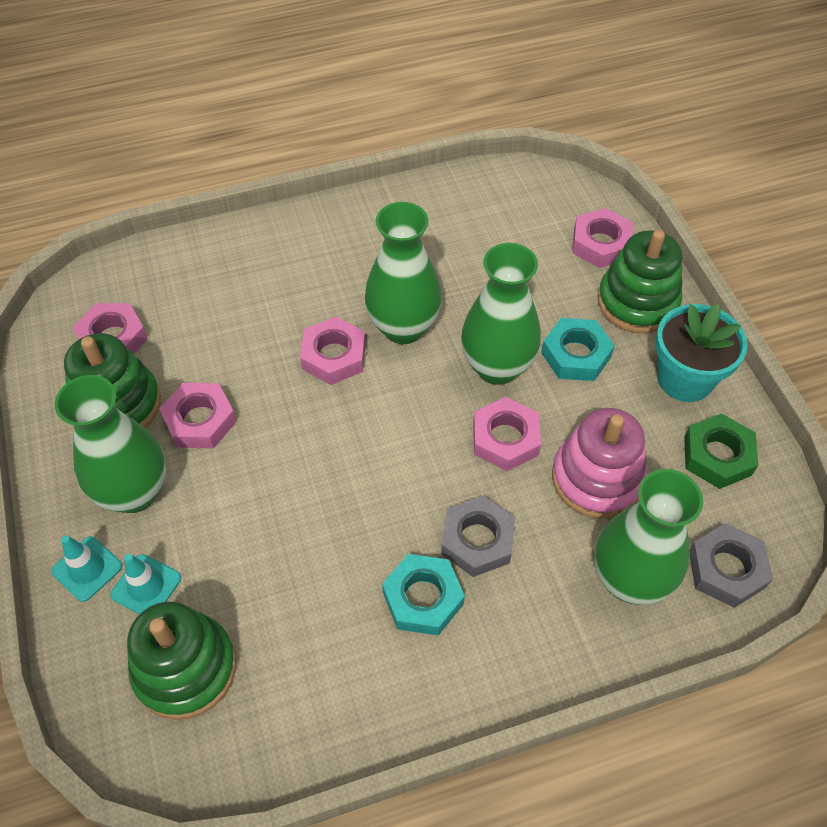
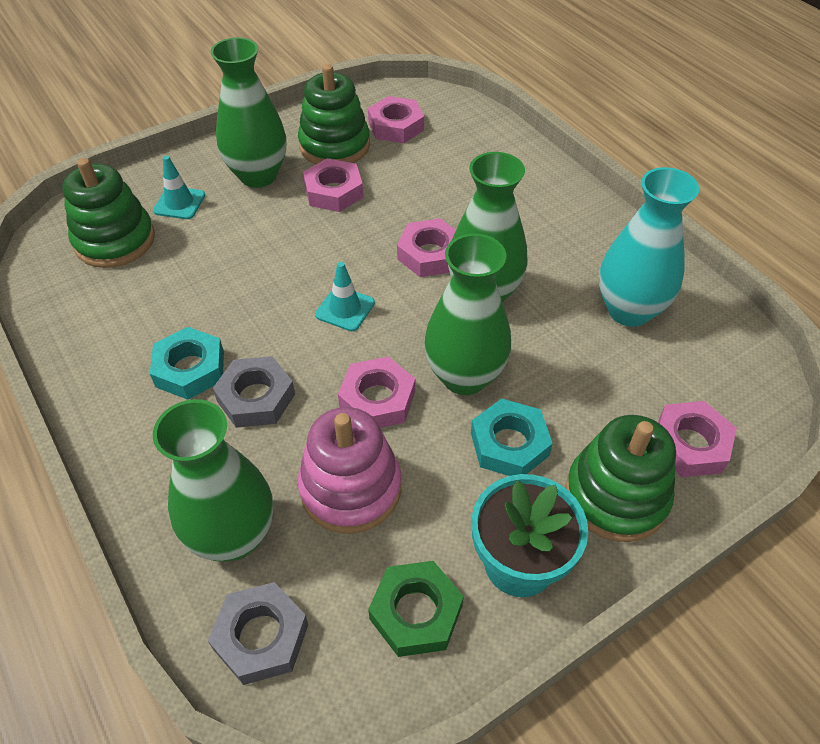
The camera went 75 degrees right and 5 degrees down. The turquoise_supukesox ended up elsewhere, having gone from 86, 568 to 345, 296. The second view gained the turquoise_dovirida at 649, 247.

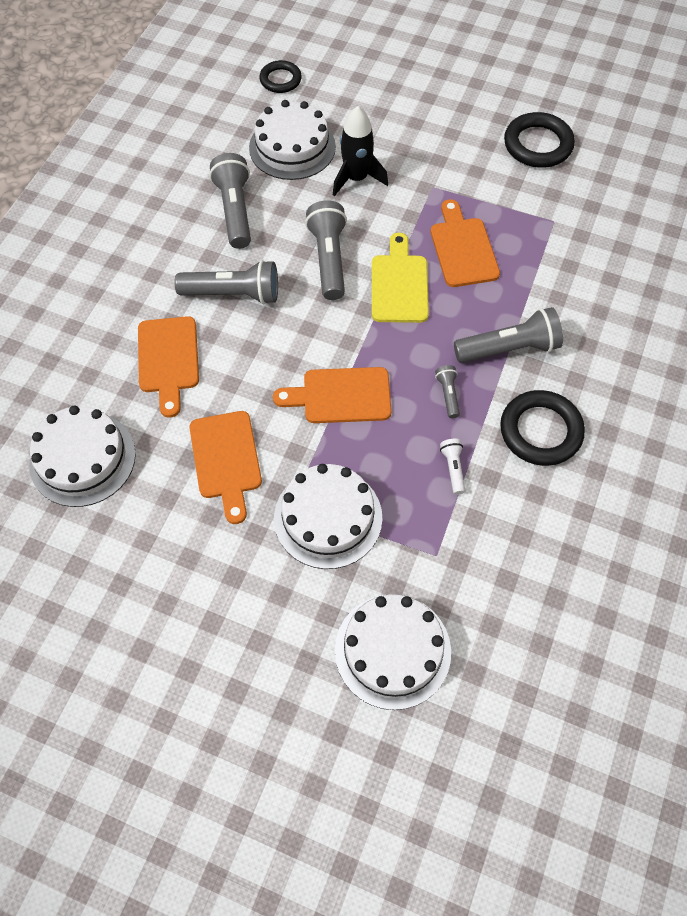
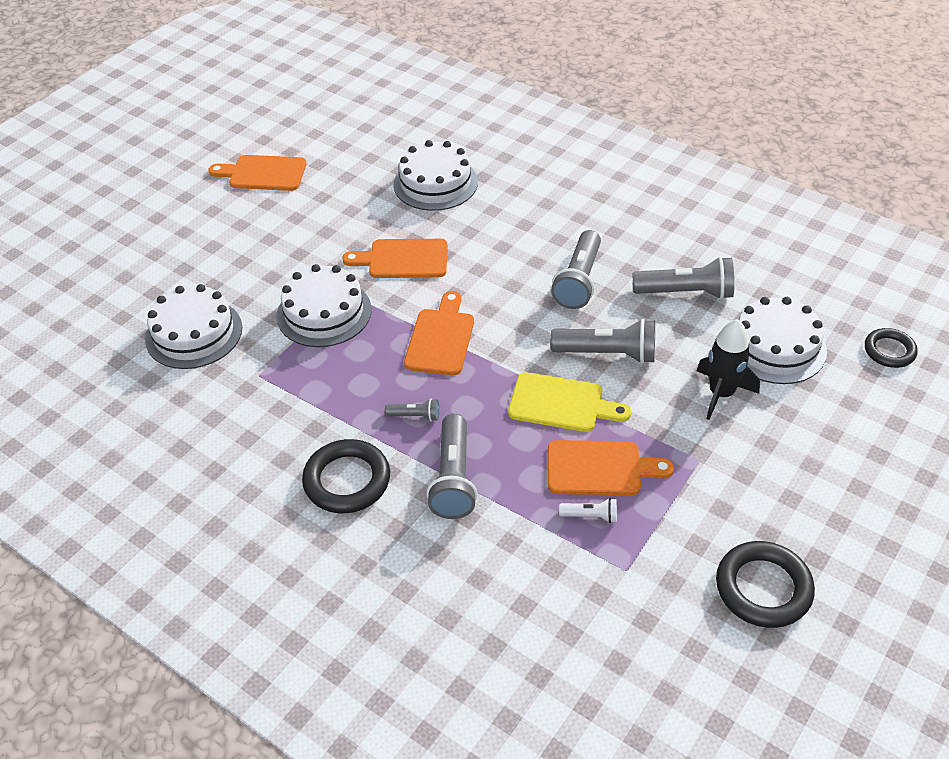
The camera went 105 degrees right and 15 degrees down. The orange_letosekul ended up elsewhere, having gone from 168, 367 to 257, 173. The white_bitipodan ended up elsewhere, having gone from 452, 467 to 588, 510.

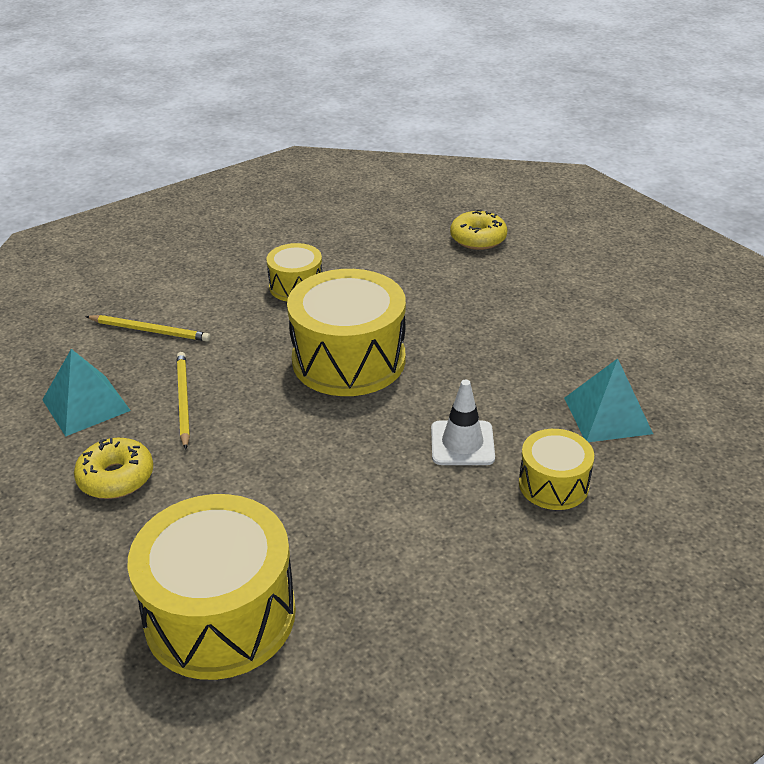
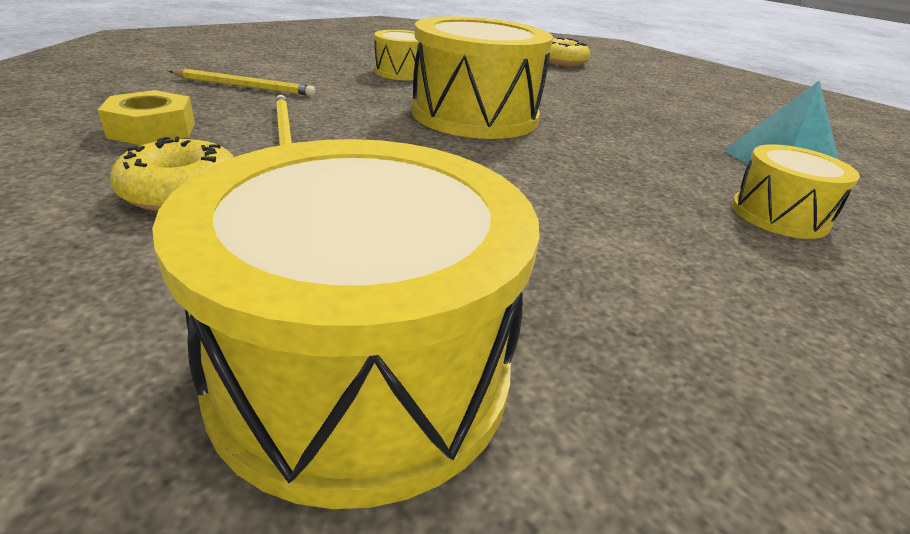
The camera went 10 degrees left and 5 degrees down. Where the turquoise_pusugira stood at 86, 393, the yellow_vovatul came to stand at 146, 117. The second view lost the white_supukesox at 463, 422.

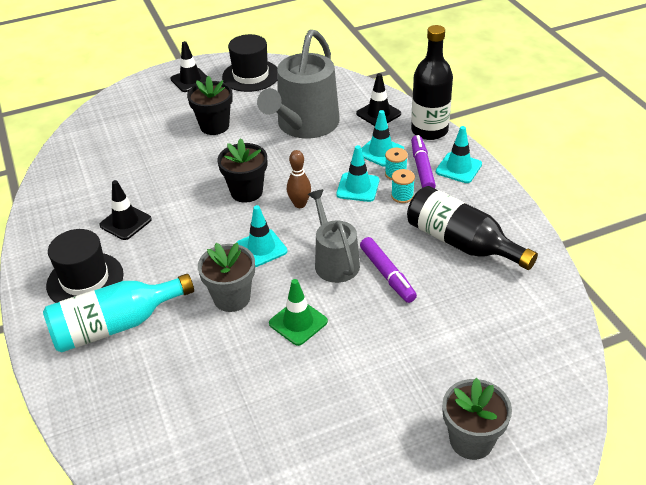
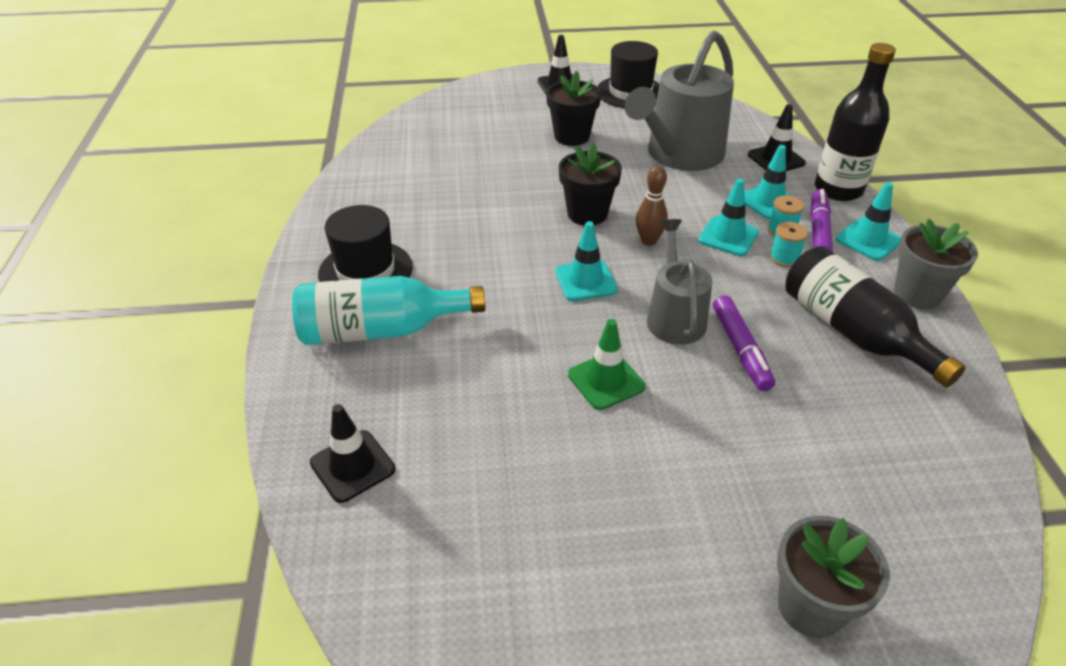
The camera went 15 degrees right and 0 degrees up. The black_supukesox ended up elsewhere, having gone from 125, 210 to 353, 453. The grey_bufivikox ended up elsewhere, having gone from 226, 277 to 936, 264.

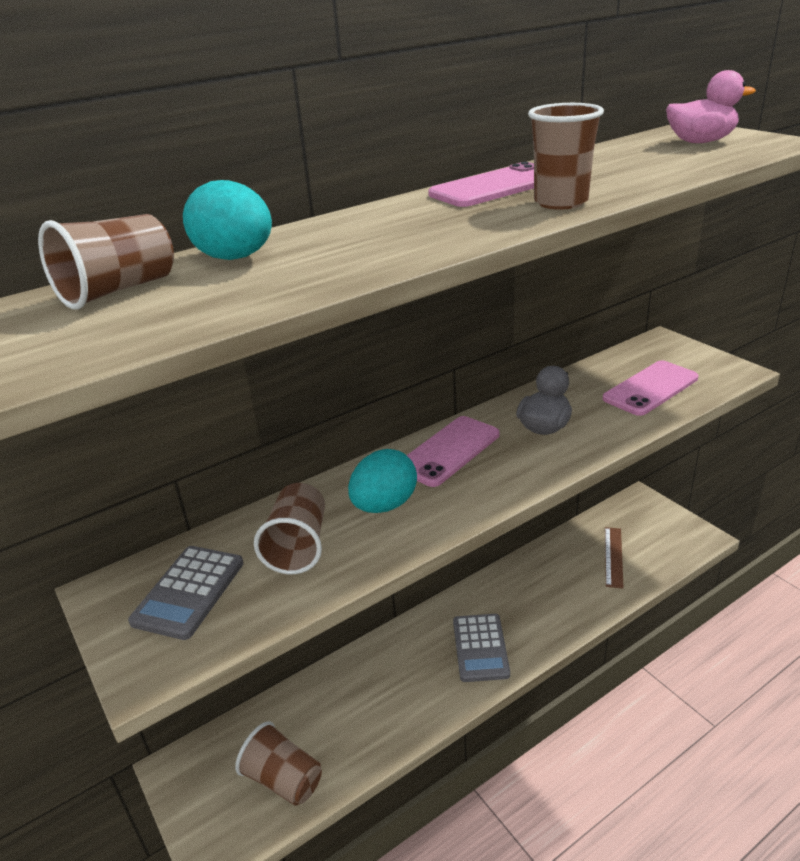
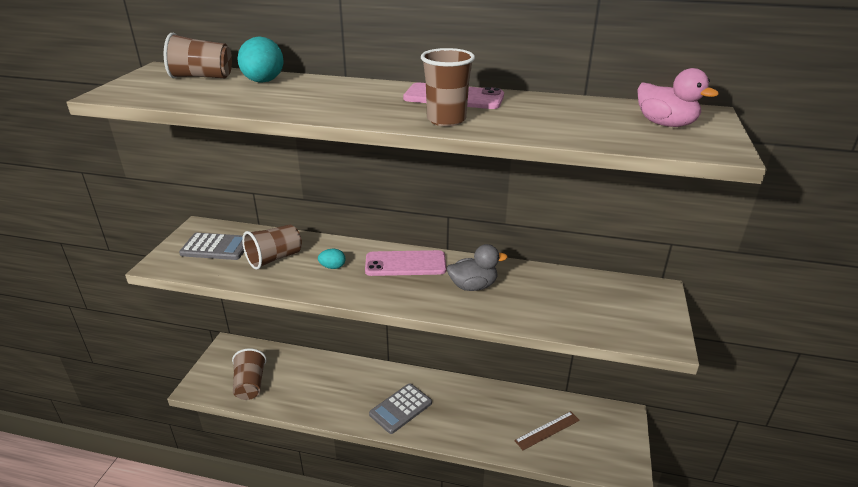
The camera went 45 degrees right and 0 degrees up. The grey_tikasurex at 186, 593 ended up facing another way, 150 degrees counterclockwise from before. The size of the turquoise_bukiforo at 382, 481 changed by a factor of 0.53. The second view lost the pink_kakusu at 650, 388.

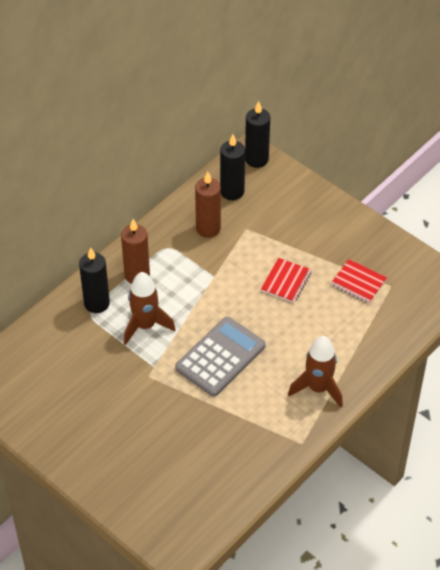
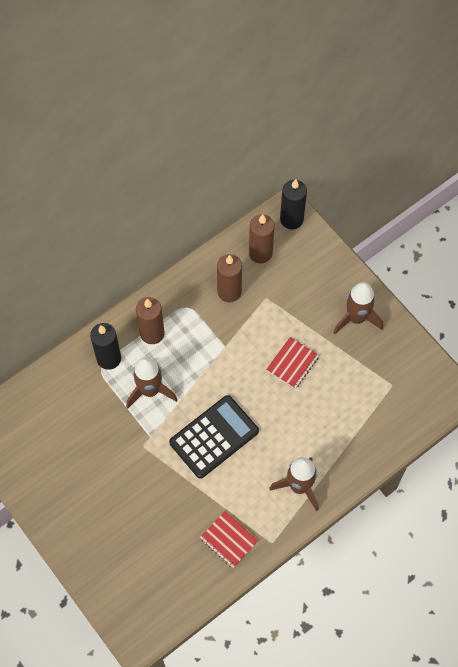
The camera went 10 degrees right and 15 degrees up. What was the grey_tikasurex at 220, 357 turned into the black_tikasurex at 214, 437. What was the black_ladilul at 232, 167 turned into the brown_ladilul at 262, 238. The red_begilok ended up elsewhere, having gone from 359, 281 to 229, 539. The second view gained the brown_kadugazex at 358, 308.

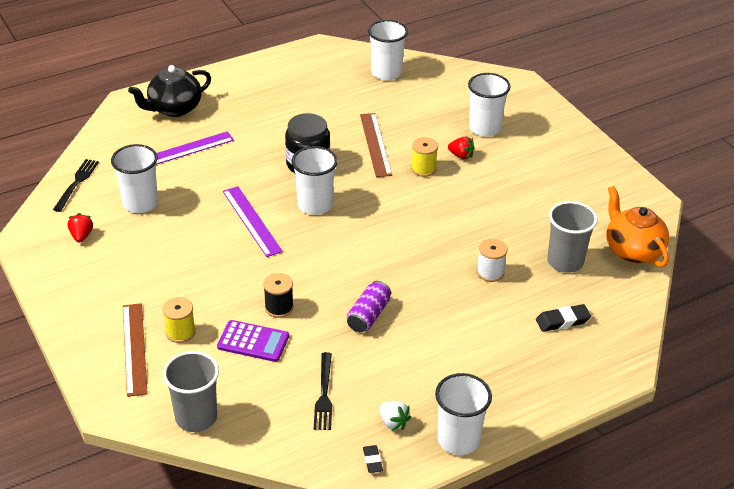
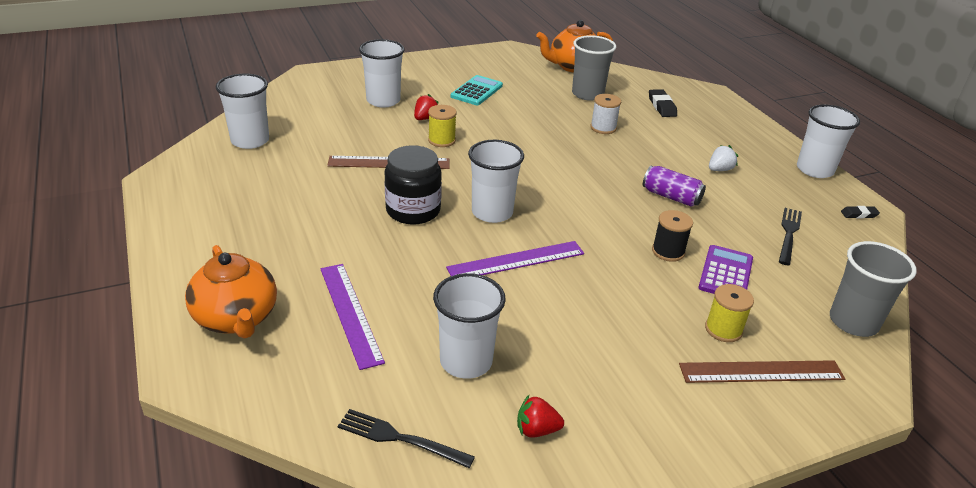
The camera went 85 degrees left and 5 degrees down. What was the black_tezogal at 169, 91 turned into the orange_tezogal at 231, 292. The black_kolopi at 323, 391 ended up facing another way, 75 degrees counterclockwise from before. The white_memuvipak ended up elsewhere, having gone from 395, 416 to 723, 158. The second view gained the turquoise_tikasurex at 477, 90.

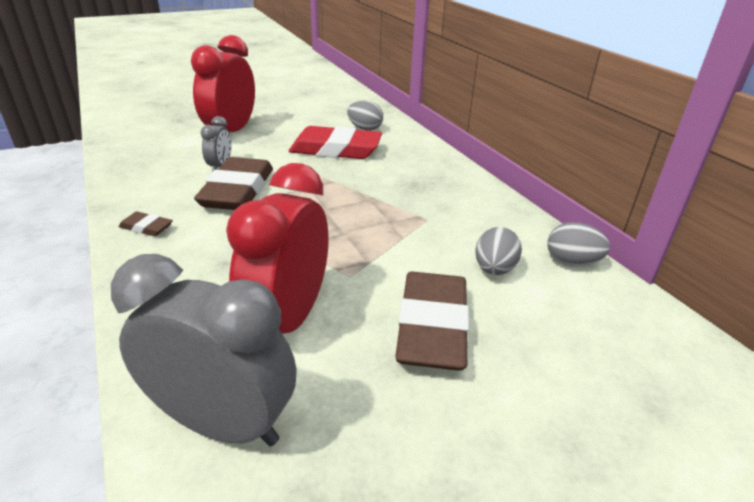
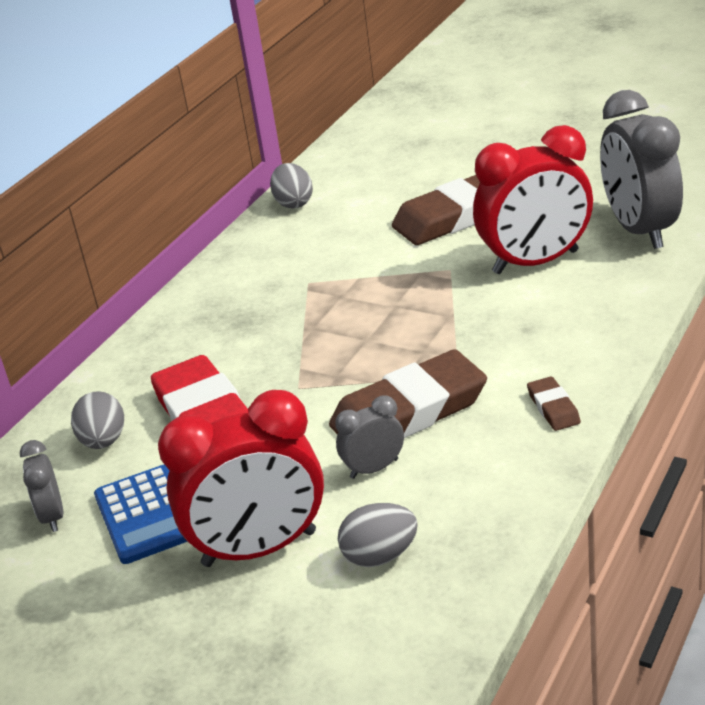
The camera went 120 degrees left and 0 degrees up. The grey_bukiforo ended up elsewhere, having gone from 498, 251 to 378, 535. The second view gained the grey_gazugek at 41, 486. The second view gained the blue_tikasurex at 140, 514.

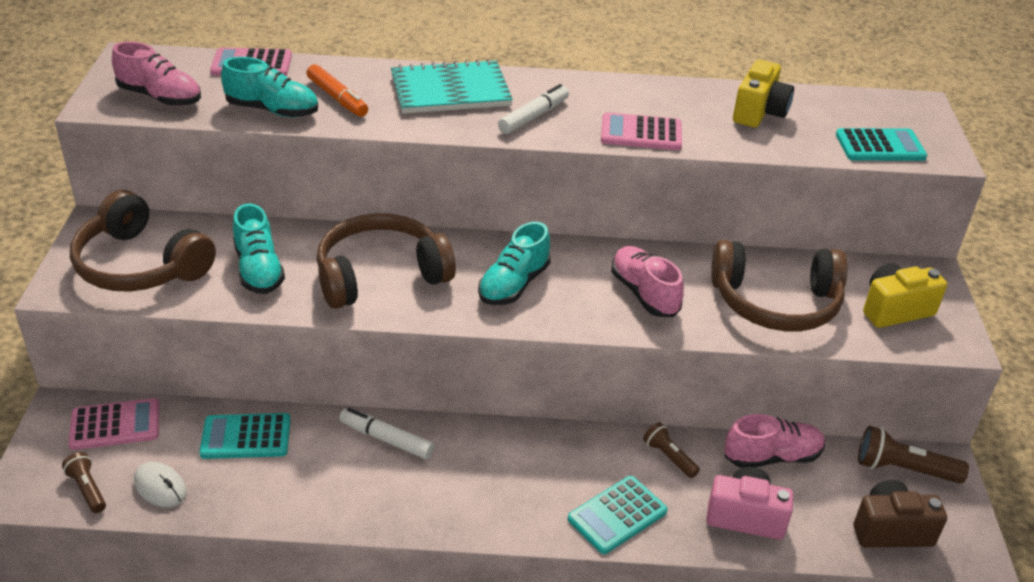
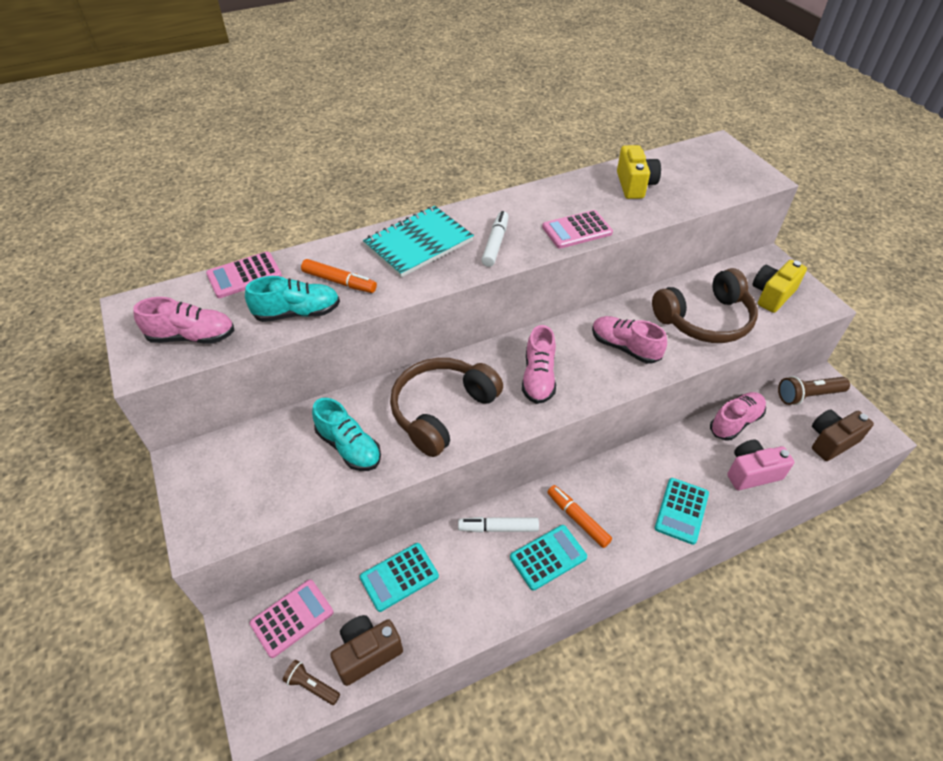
The camera went 25 degrees left and 10 degrees up. The second view lost the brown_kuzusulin at 143, 241. Where the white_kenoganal stood at 160, 484, the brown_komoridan came to stand at 366, 650. What was the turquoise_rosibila at 514, 263 turned into the pink_rosibila at 539, 364. The second view lost the brown_bitipodan at 671, 450. The turquoise_tikasurex ended up elsewhere, having gone from 881, 144 to 548, 558. The second view gained the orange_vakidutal at 579, 516.

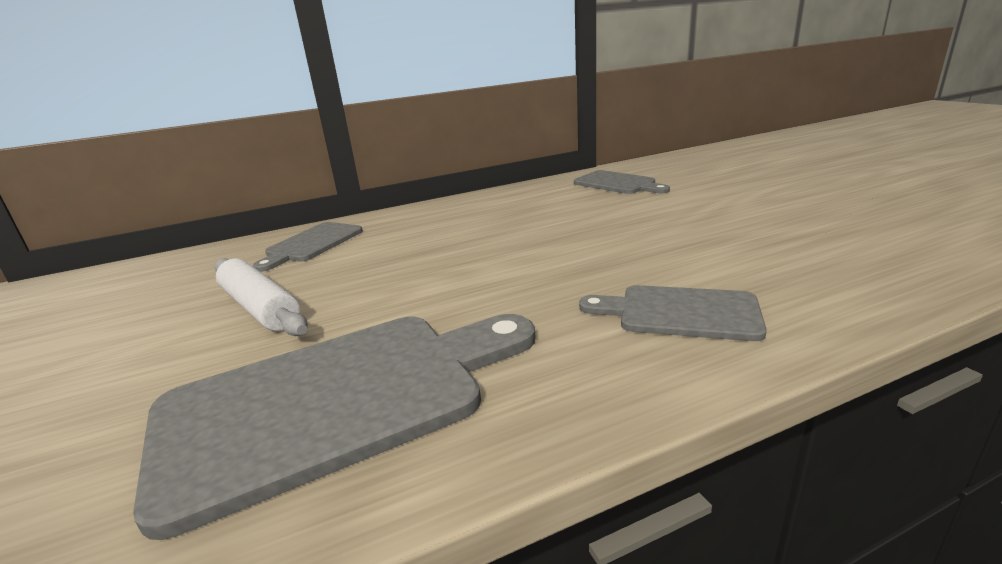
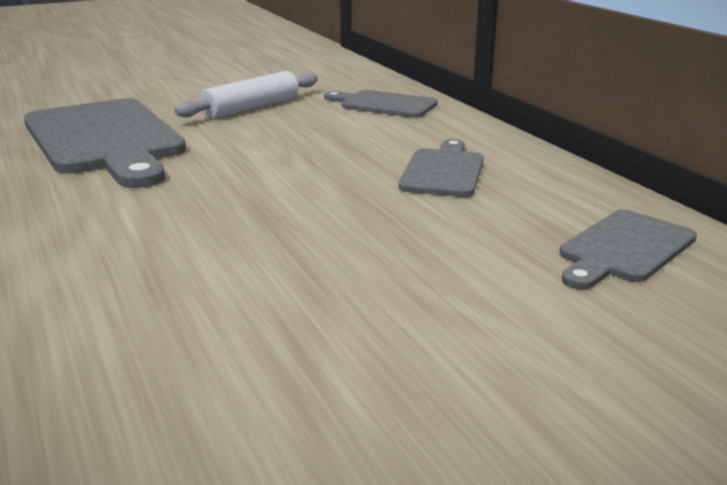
The camera went 85 degrees right and 0 degrees up. The grey_letosekul ended up elsewhere, having gone from 673, 313 to 441, 168.

